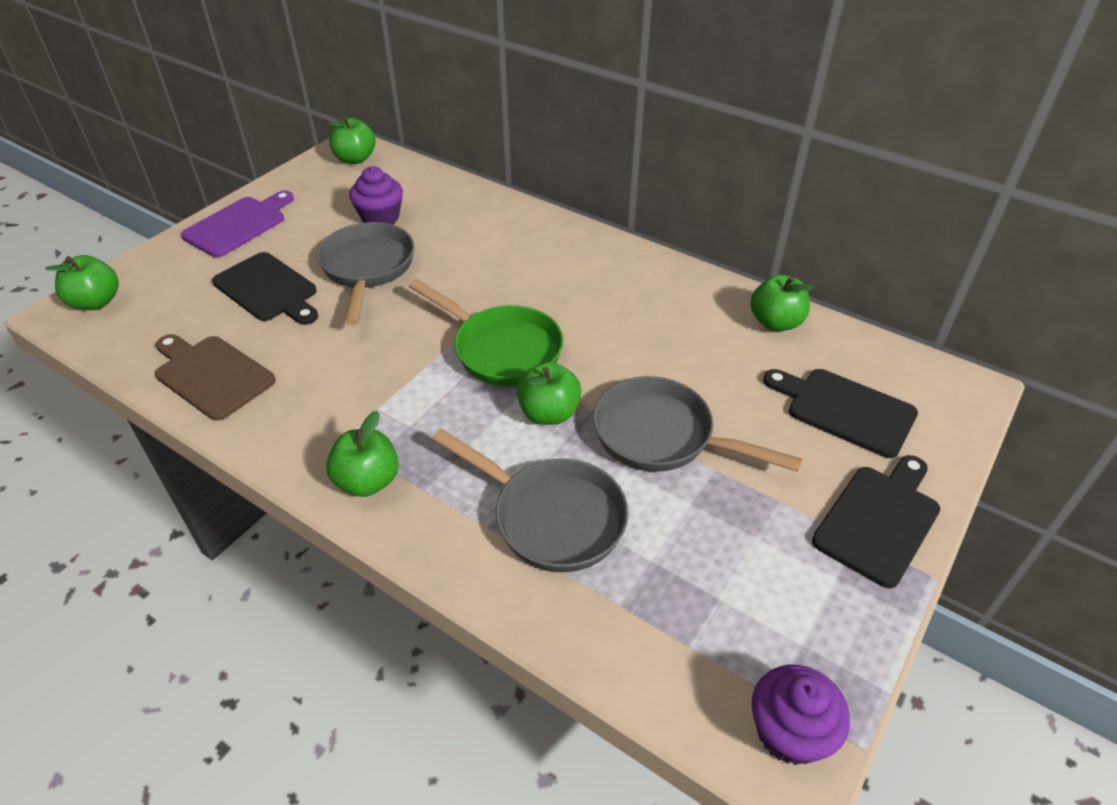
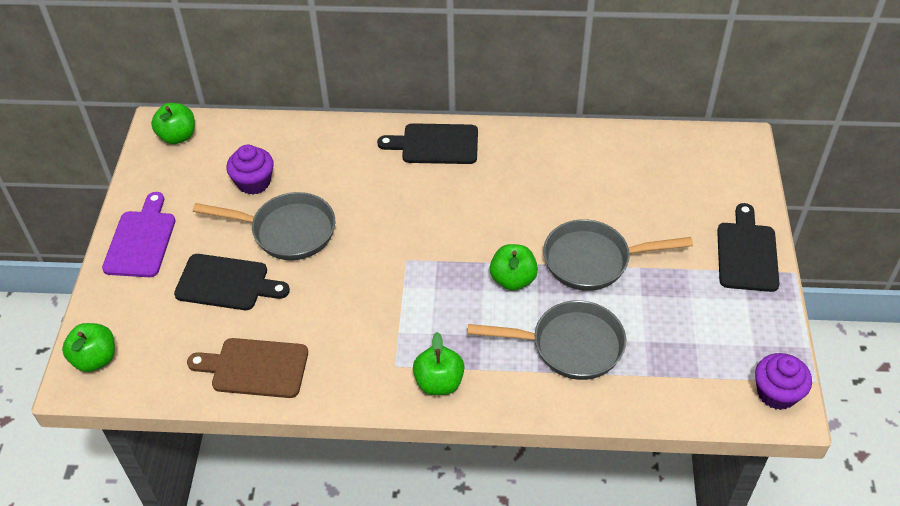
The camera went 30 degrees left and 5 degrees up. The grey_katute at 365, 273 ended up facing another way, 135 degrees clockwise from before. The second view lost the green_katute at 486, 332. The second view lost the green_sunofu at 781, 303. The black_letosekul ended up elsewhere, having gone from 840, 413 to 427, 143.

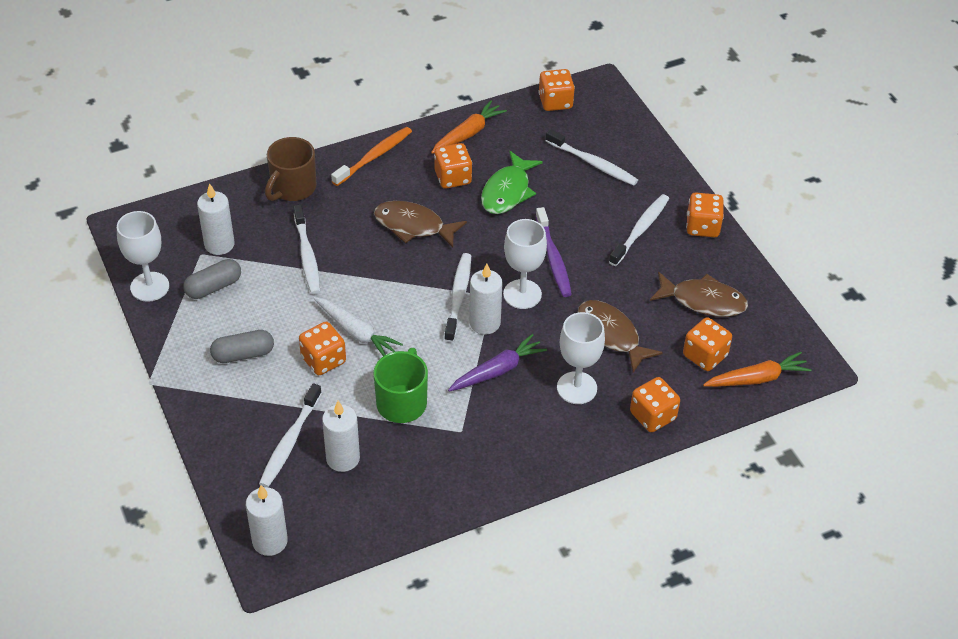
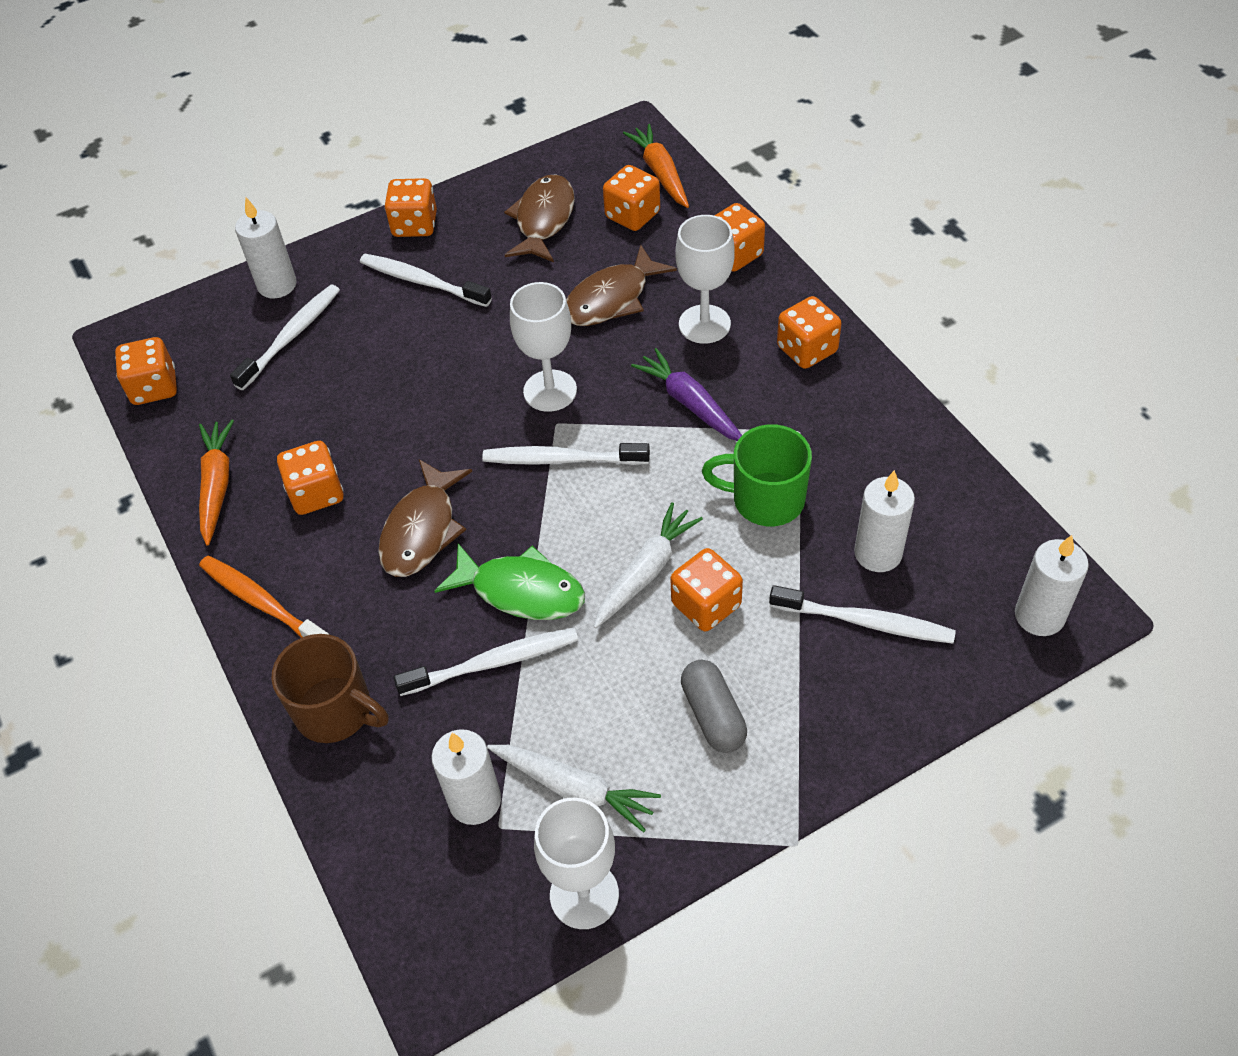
The camera went 90 degrees left and 5 degrees up. Where the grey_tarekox stood at 212, 279, the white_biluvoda came to stand at 574, 789. The orange_biluvoda at 469, 127 ended up facing another way, 45 degrees clockwise from before. The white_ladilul ended up elsewhere, having gone from 486, 299 to 266, 247. The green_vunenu ended up elsewhere, having gone from 512, 182 to 509, 582. The second view lost the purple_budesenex at 553, 252. The second view gained the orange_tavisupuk at 809, 332.

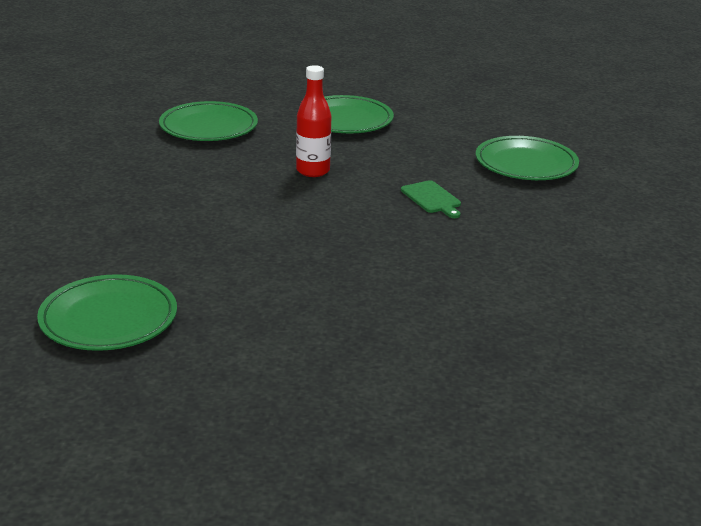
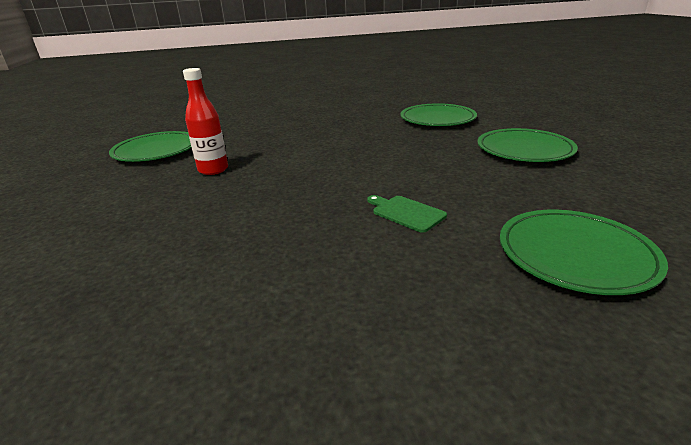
The camera went 75 degrees right and 0 degrees up. The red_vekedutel ended up elsewhere, having gone from 313, 121 to 205, 121. The green_letosekul at 431, 199 ended up facing another way, 90 degrees clockwise from before.

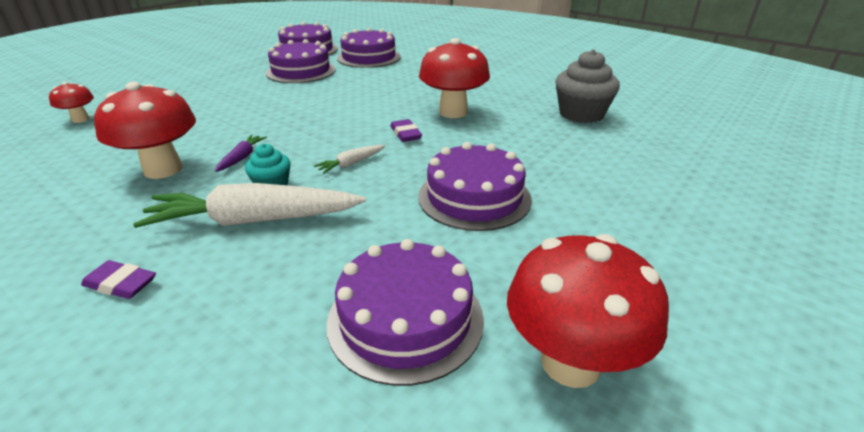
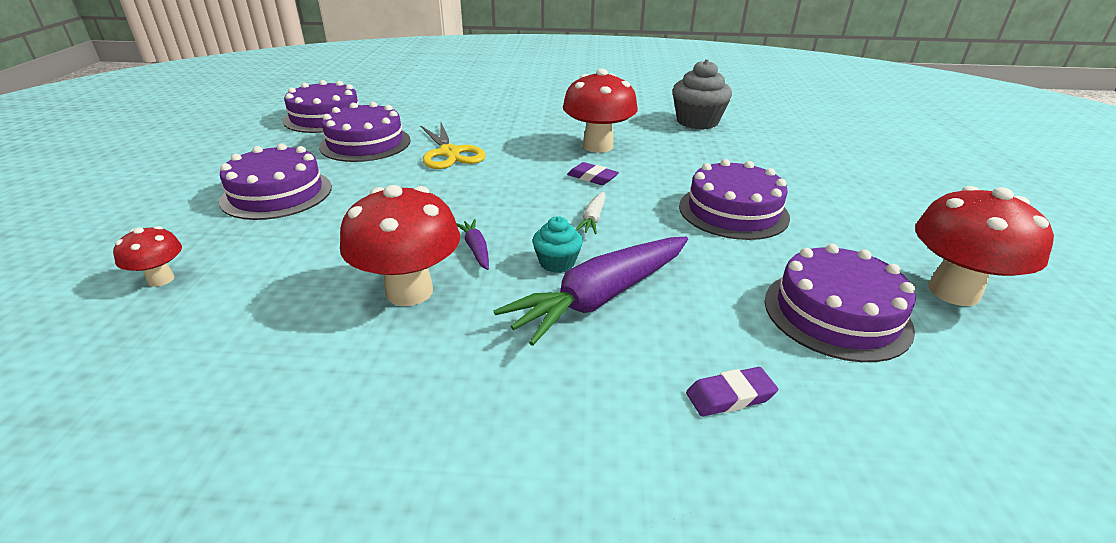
The camera went 35 degrees left and 0 degrees up. The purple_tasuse ended up elsewhere, having gone from 118, 279 to 732, 392. What was the white_biluvoda at 249, 205 turned into the purple_biluvoda at 590, 291. The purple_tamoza ended up elsewhere, having gone from 369, 48 to 275, 181. The second view gained the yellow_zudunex at 453, 146.

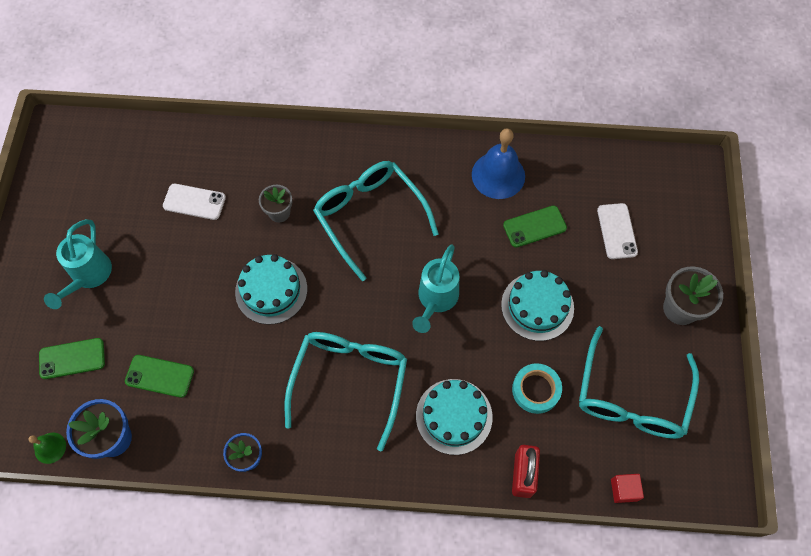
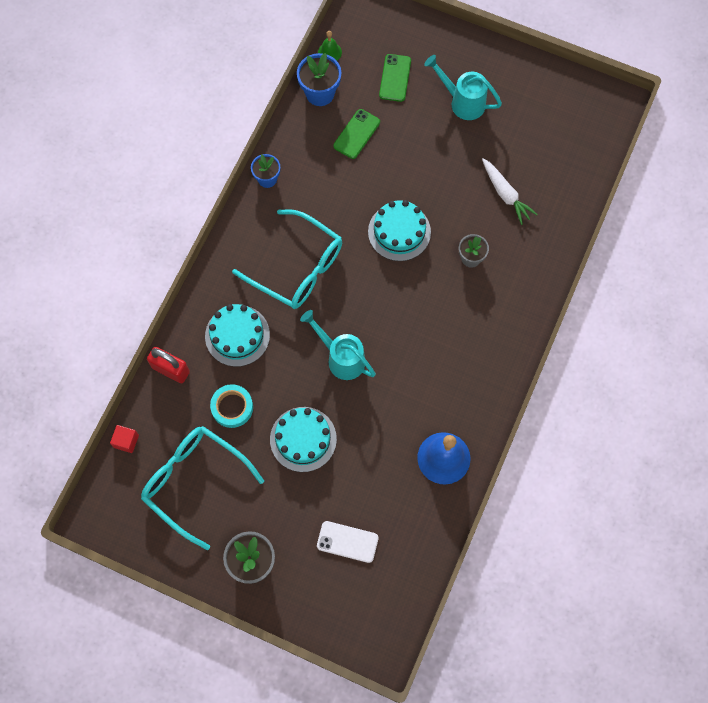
The camera went 110 degrees right and 5 degrees up. Where the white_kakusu stood at 194, 202, the white_biluvoda came to stand at 510, 191. The second view lost the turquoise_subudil at 376, 221. The second view lost the green_kakusu at 535, 226.

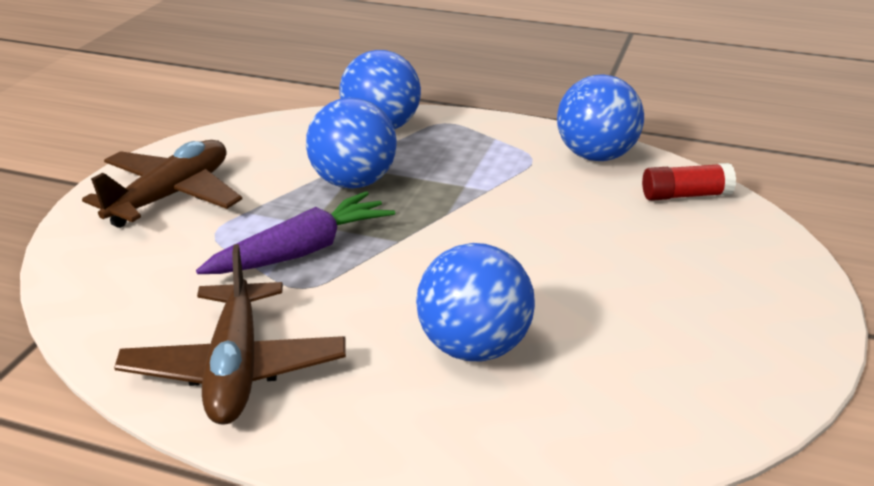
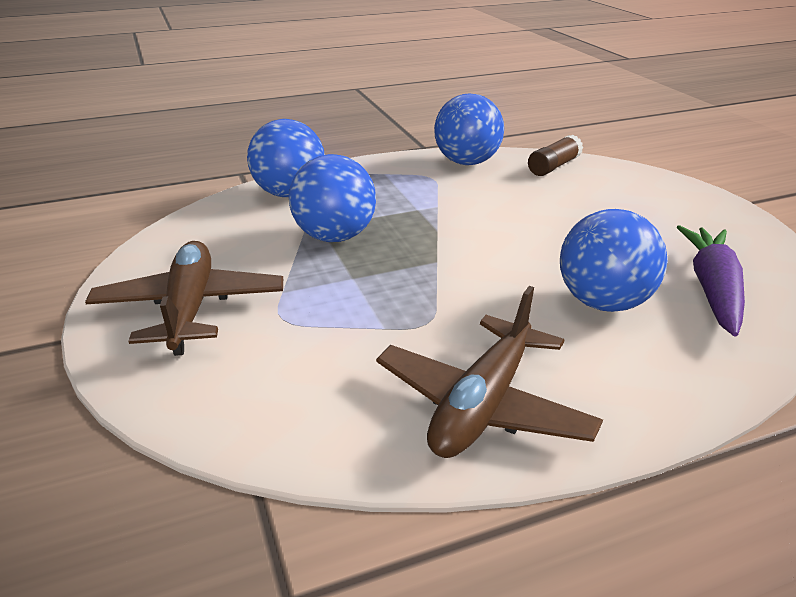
The camera went 40 degrees left and 0 degrees up. The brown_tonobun at 230, 334 ended up facing another way, 75 degrees clockwise from before. The purple_biluvoda ended up elsewhere, having gone from 295, 232 to 711, 281. What was the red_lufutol at 689, 182 turned into the brown_lufutol at 555, 155.

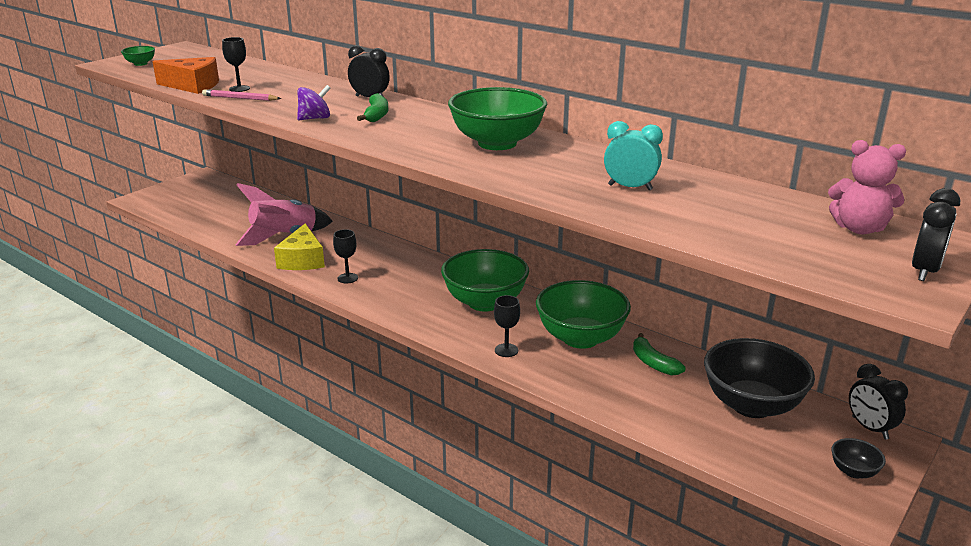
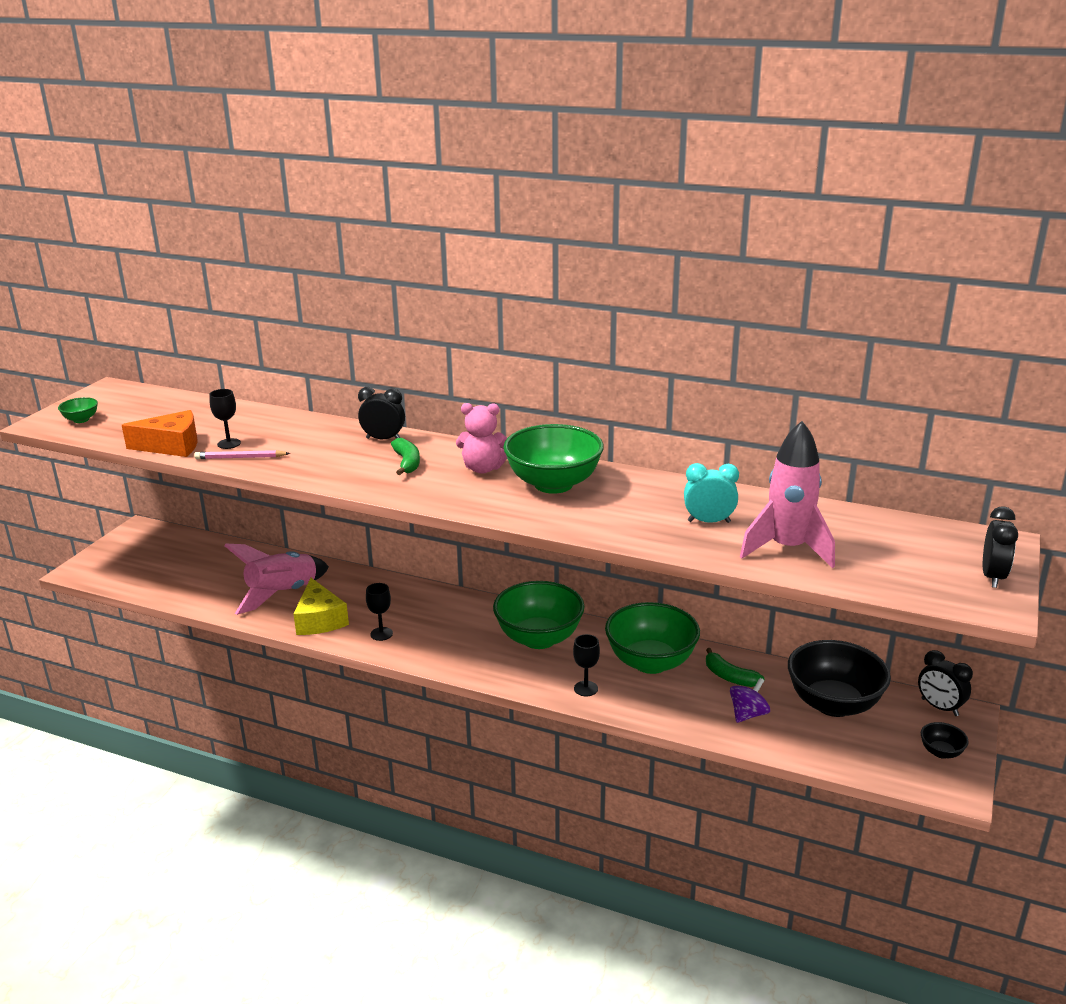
The camera went 15 degrees left and 0 degrees up. The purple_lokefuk ended up elsewhere, having gone from 314, 102 to 750, 700. The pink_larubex ended up elsewhere, having gone from 867, 187 to 481, 438. The second view gained the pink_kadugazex at 787, 494.

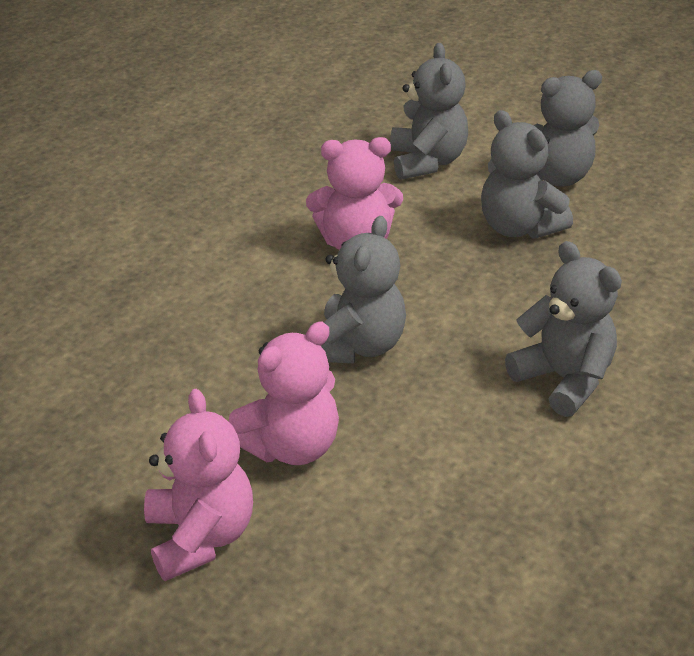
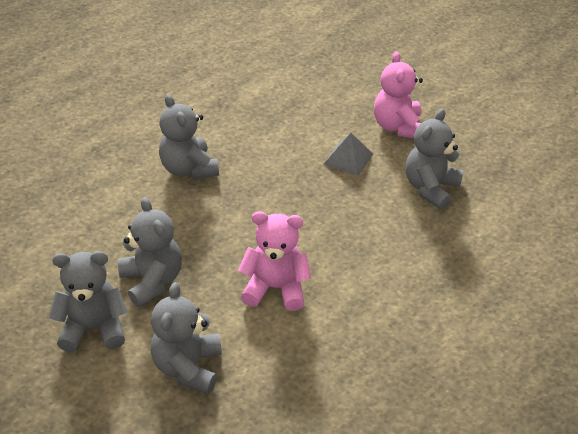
The camera went 170 degrees left and 5 degrees up. Where the pink_larubex stood at 284, 393, the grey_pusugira came to stand at 348, 154. The grey_larubex ended up elsewhere, having gone from 363, 290 to 435, 159.

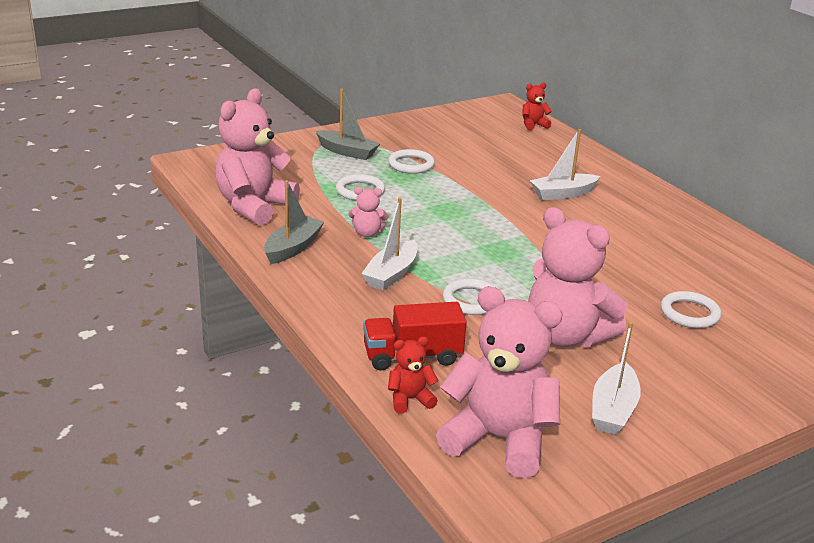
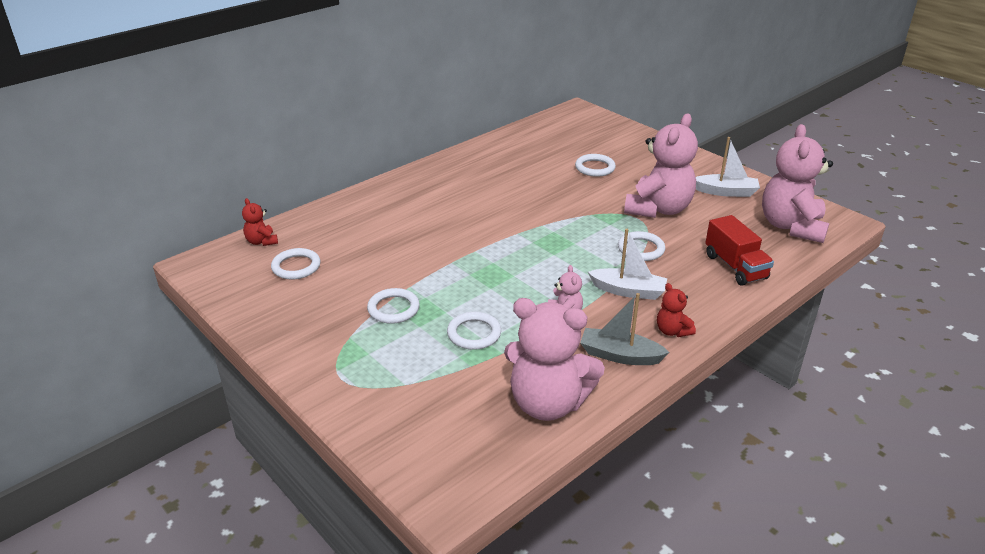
The camera went 100 degrees left and 5 degrees up. The second view lost the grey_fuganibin at 348, 124. The red_larubex ended up elsewhere, having gone from 413, 375 to 676, 310. The second view lost the white_fuganibin at 565, 164. The second view gained the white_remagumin at 296, 263.

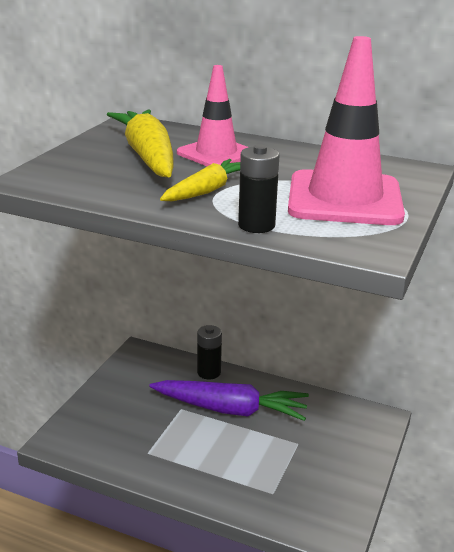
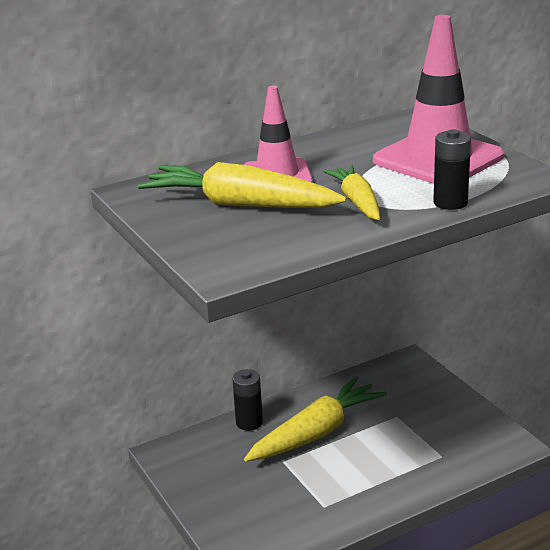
The camera went 50 degrees left and 0 degrees up. What was the purple_biluvoda at 229, 400 turned into the yellow_biluvoda at 315, 419.

